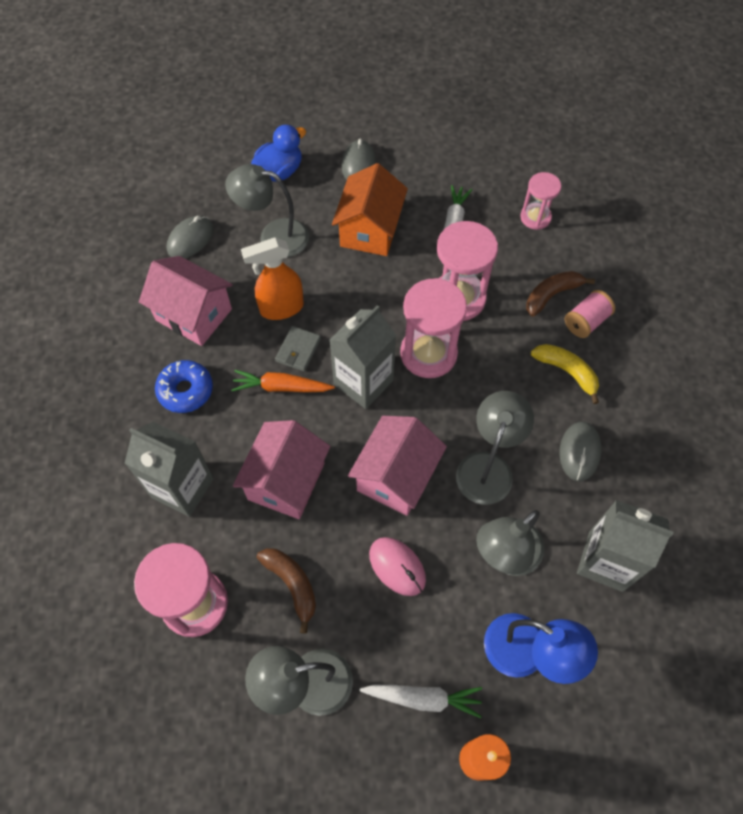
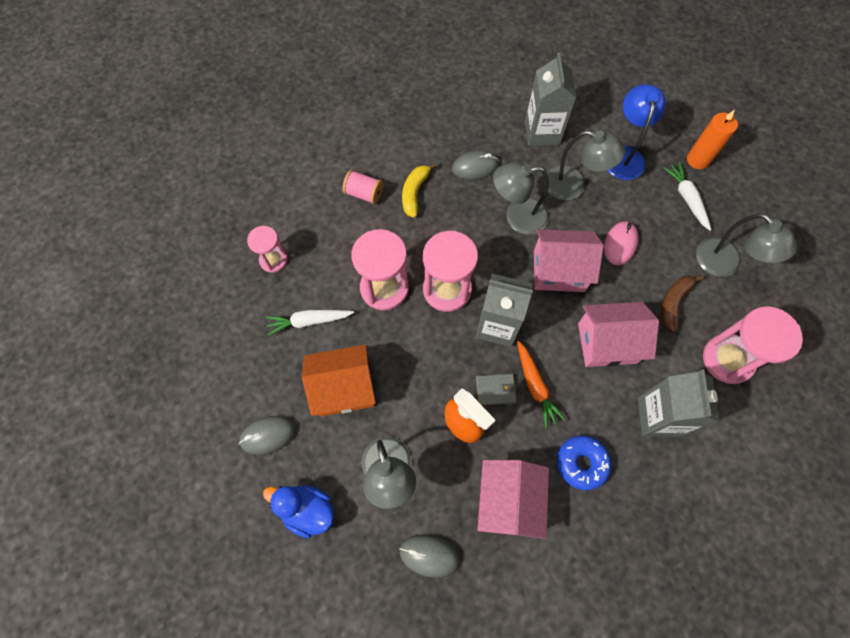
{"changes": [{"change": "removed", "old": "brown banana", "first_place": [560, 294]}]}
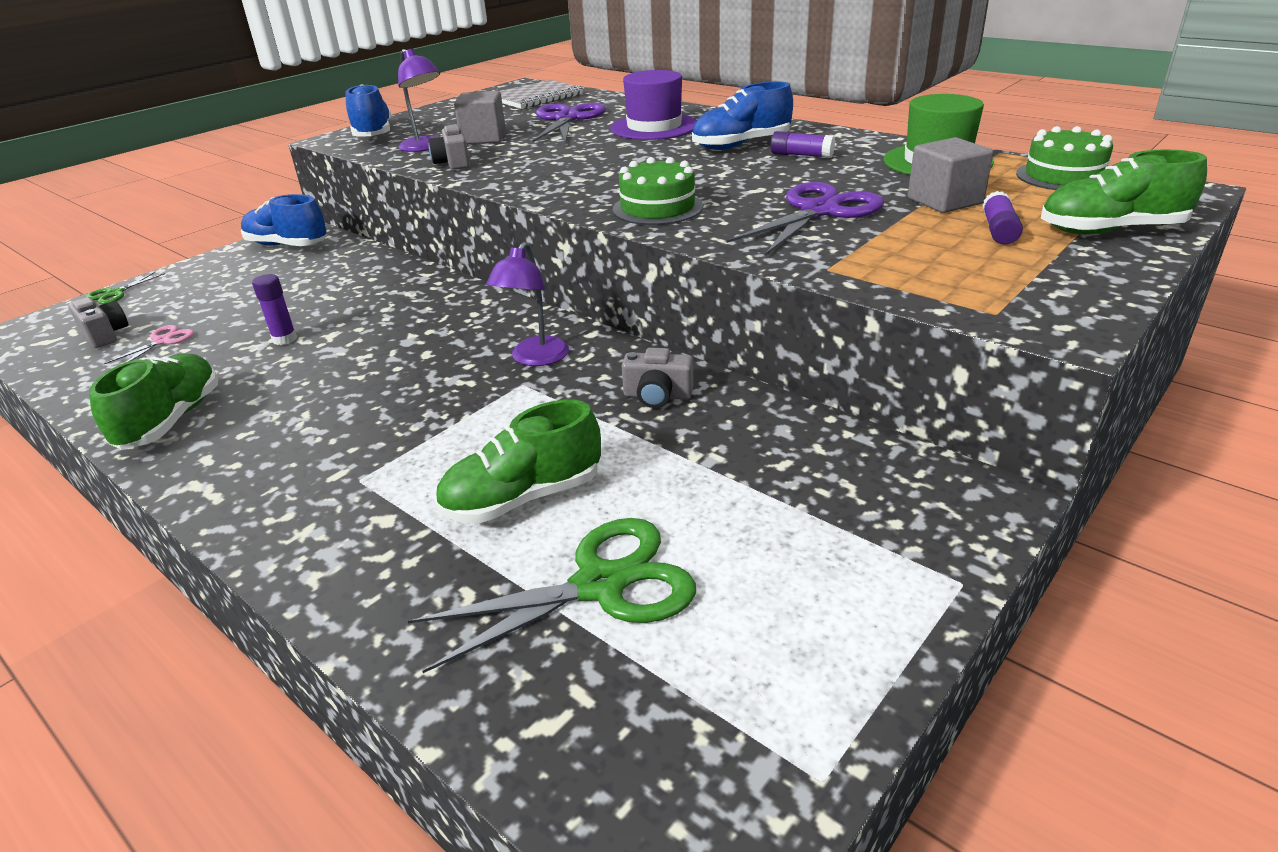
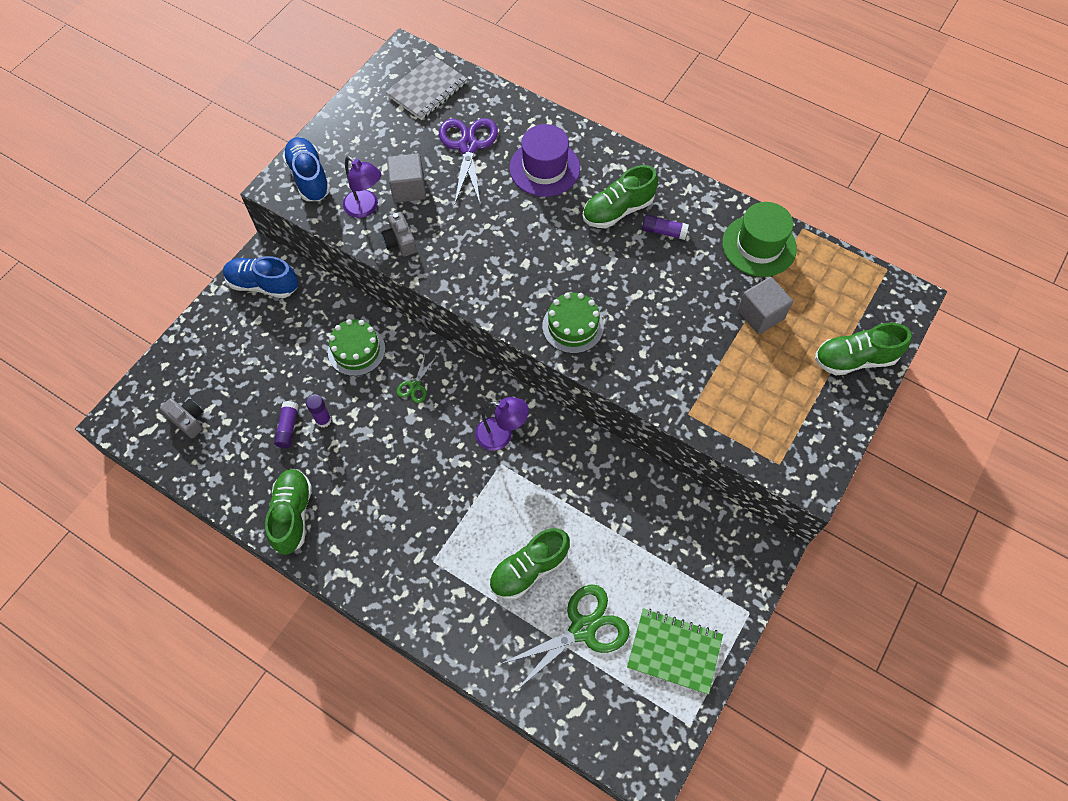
{"changes": [{"change": "removed", "old": "pink scissors", "first_place": [149, 344]}, {"change": "removed", "old": "grey camera", "first_place": [658, 378]}, {"change": "removed", "old": "purple scissors", "first_place": [805, 219]}, {"change": "added", "new": "green notebook", "second_place": [675, 651]}, {"change": "moved", "old": "green scissors", "first_place": [125, 288], "second_place": [417, 379]}, {"change": "moved", "old": "purple glue stick", "first_place": [1002, 217], "second_place": [286, 424]}, {"change": "moved", "old": "green cake", "first_place": [1064, 158], "second_place": [356, 347]}, {"change": "recoloured", "old": "blue shoe", "new": "green shoe", "first_place": [742, 116], "second_place": [620, 196]}, {"change": "turned", "old": "purple lamp", "first_place": [527, 304], "second_place": [502, 424], "degrees": -90}]}
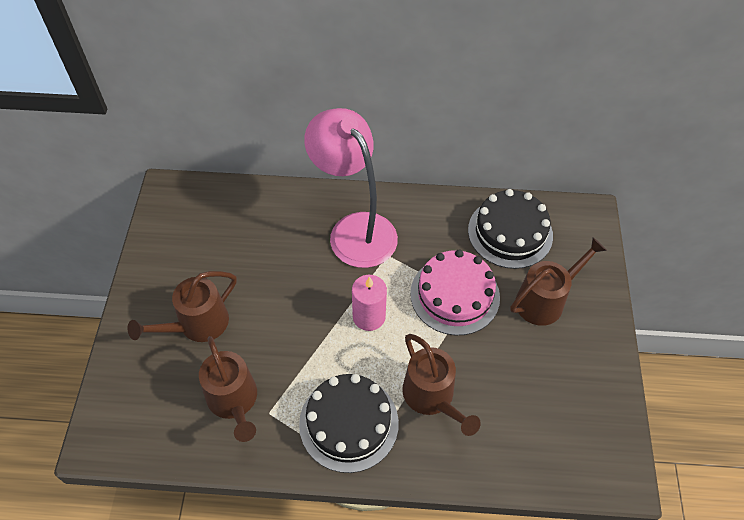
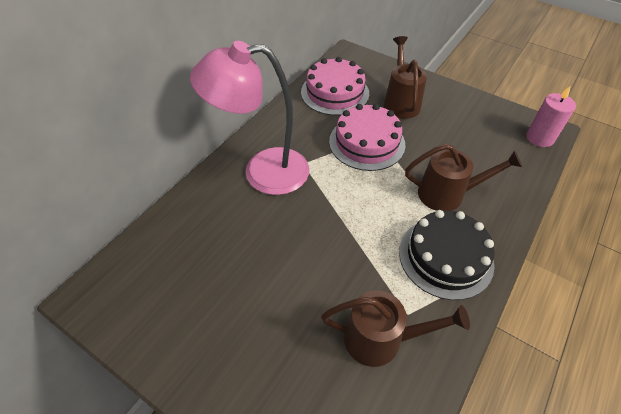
{"changes": [{"change": "removed", "old": "brown watering can", "first_place": [182, 306]}, {"change": "moved", "old": "pink candle", "first_place": [369, 303], "second_place": [551, 116]}, {"change": "recoloured", "old": "black cake", "new": "pink cake", "first_place": [510, 229], "second_place": [335, 86]}]}
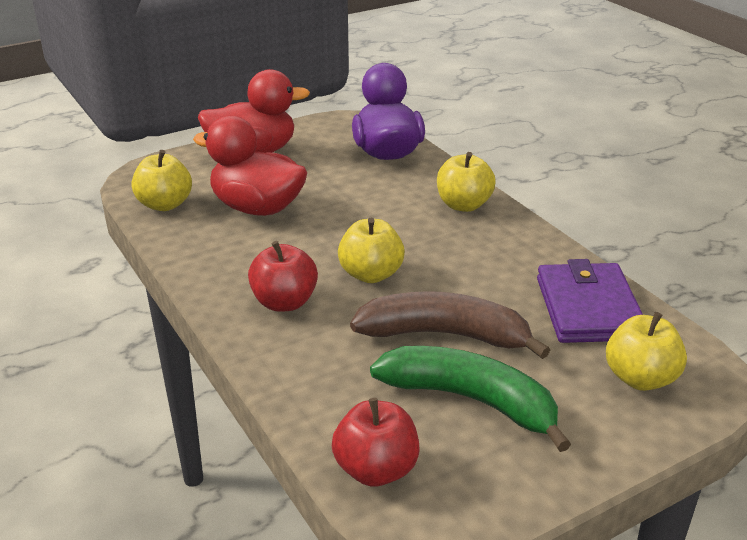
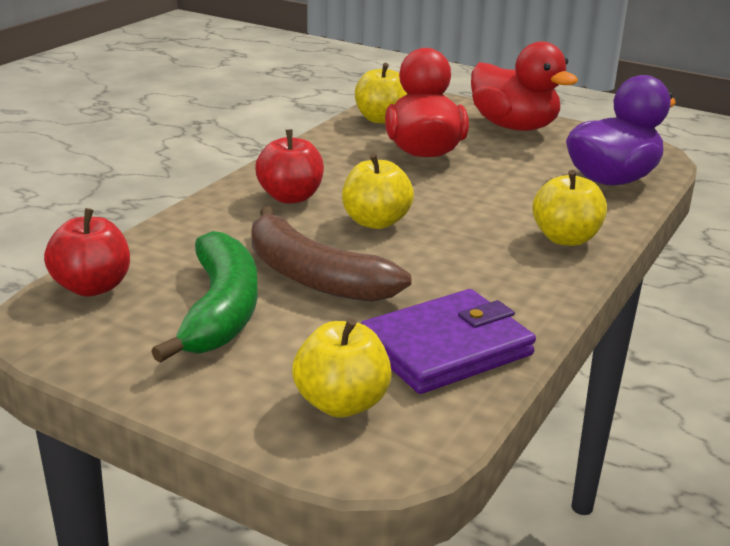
{"changes": [{"change": "turned", "old": "brown banana", "first_place": [450, 325], "second_place": [331, 254], "degrees": 150}]}
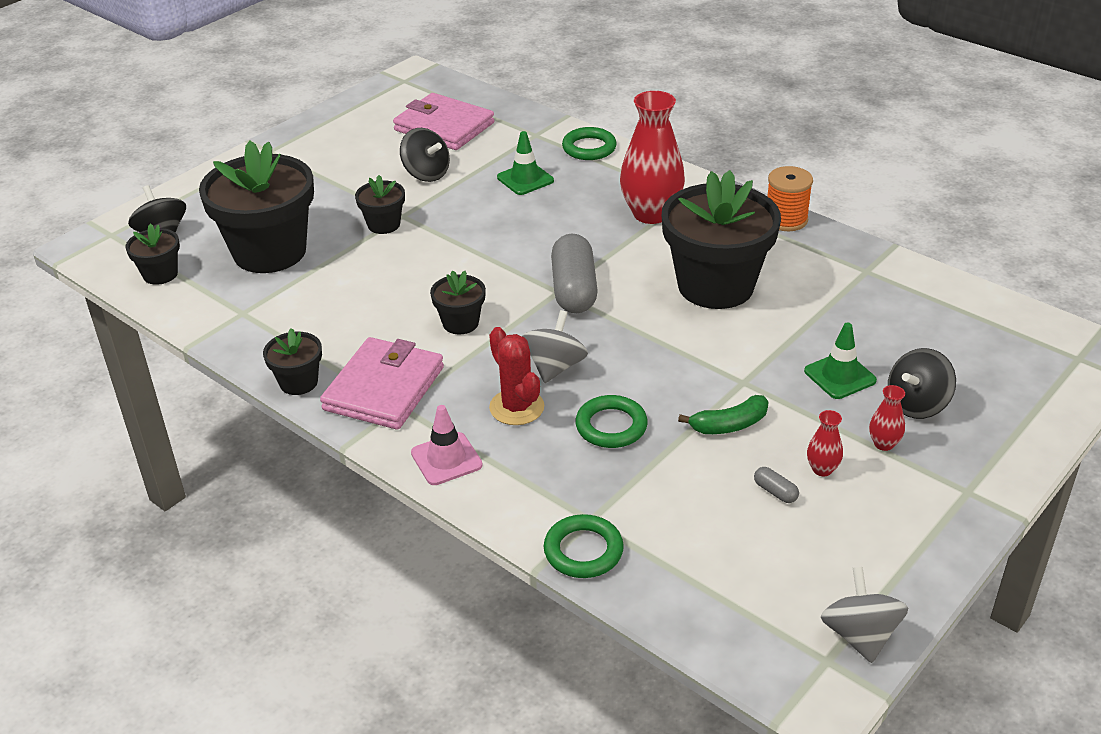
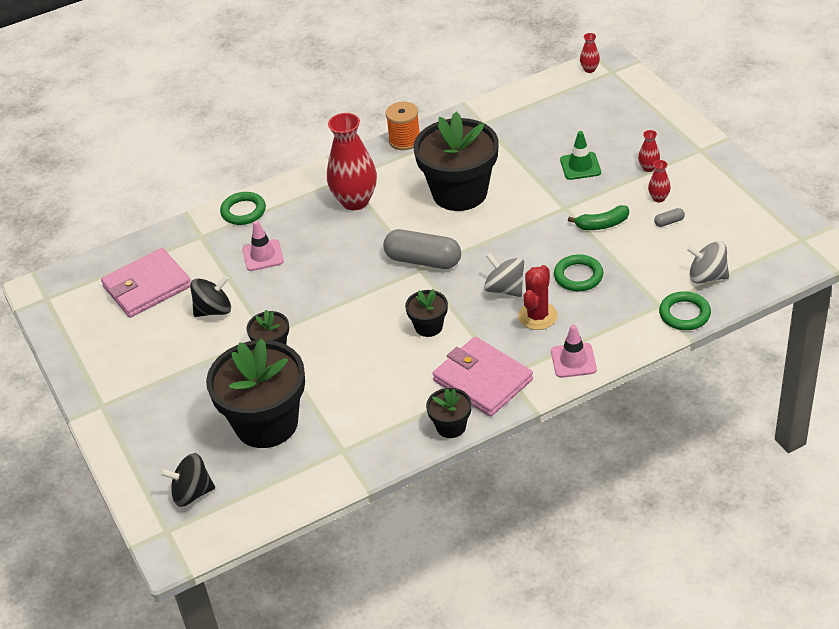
{"changes": [{"change": "removed", "old": "black flower pot", "first_place": [152, 254]}, {"change": "removed", "old": "black spinning top", "first_place": [922, 383]}, {"change": "added", "new": "red vase", "second_place": [590, 53]}, {"change": "moved", "old": "grey spinning top", "first_place": [864, 615], "second_place": [707, 262]}, {"change": "recoloured", "old": "green traffic cone", "new": "pink traffic cone", "first_place": [525, 163], "second_place": [263, 246]}, {"change": "turned", "old": "red cactus", "first_place": [516, 376], "second_place": [538, 297], "degrees": -60}, {"change": "turned", "old": "green banana", "first_place": [723, 414], "second_place": [598, 217], "degrees": 75}]}
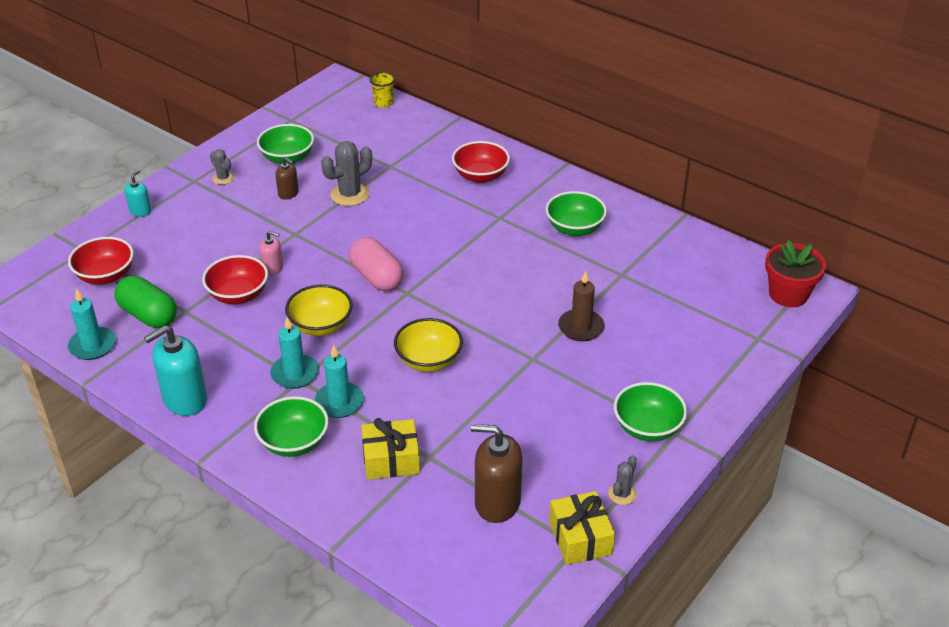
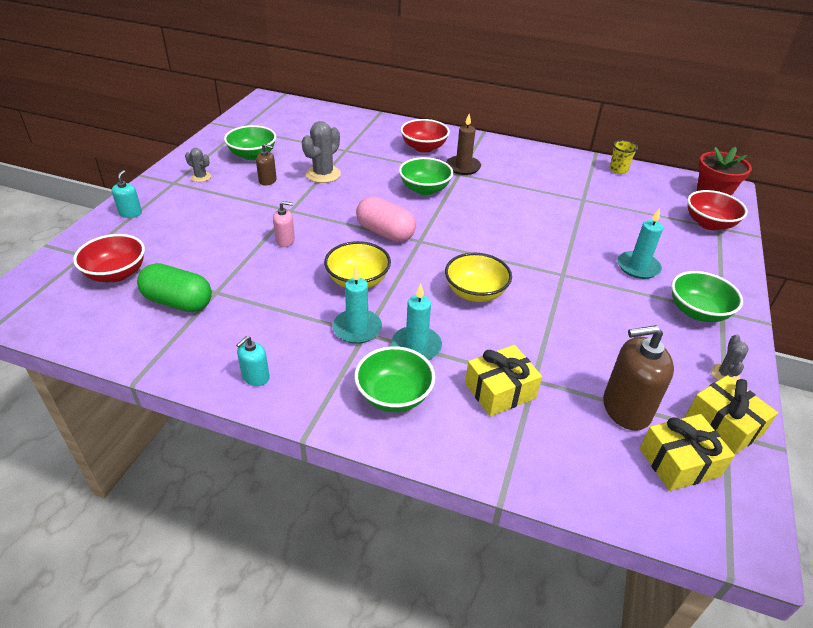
{"changes": [{"change": "added", "new": "yellow gift", "second_place": [687, 452]}, {"change": "moved", "old": "turquoise candle", "first_place": [92, 324], "second_place": [640, 243]}, {"change": "moved", "old": "red bowl", "first_place": [235, 279], "second_place": [717, 210]}, {"change": "moved", "old": "yellow cup", "first_place": [382, 90], "second_place": [624, 157]}, {"change": "moved", "old": "green bowl", "first_place": [576, 213], "second_place": [426, 176]}, {"change": "moved", "old": "brown candle", "first_place": [581, 305], "second_place": [463, 144]}, {"change": "resized", "old": "turquoise soap dispenser", "first_place": [175, 370], "second_place": [253, 361], "factor": 0.53}]}
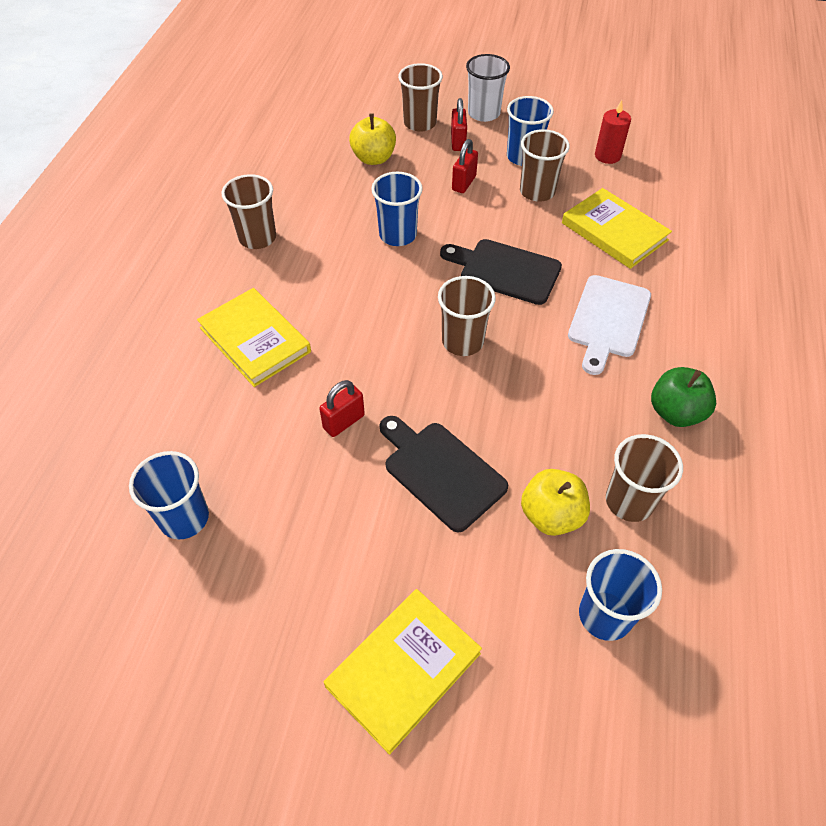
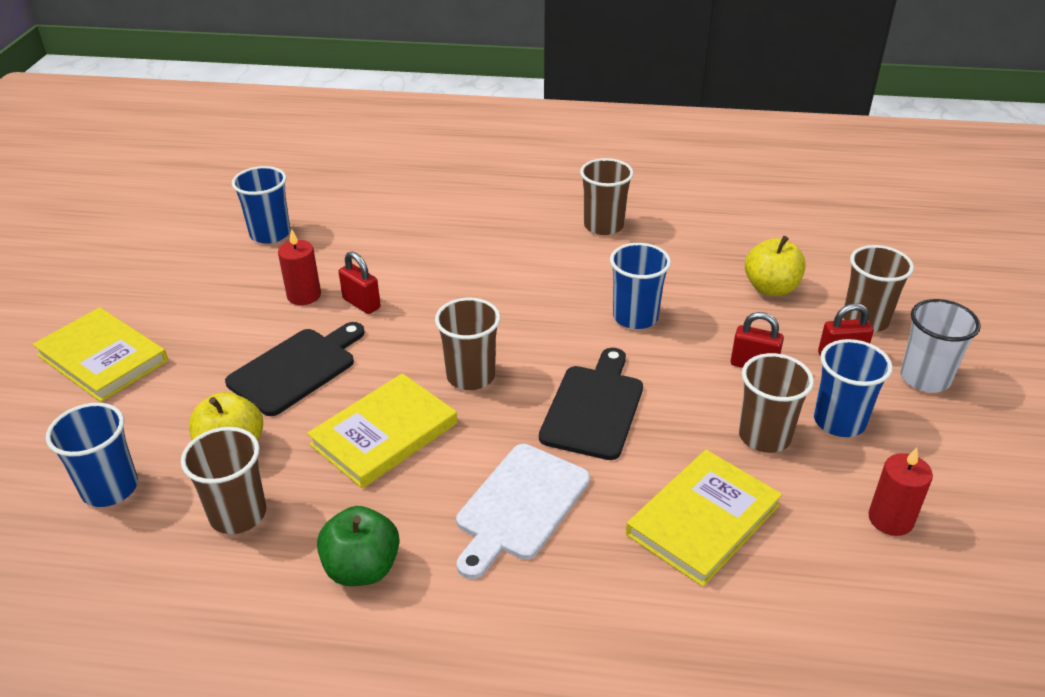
{"changes": [{"change": "added", "new": "red candle", "second_place": [299, 267]}, {"change": "moved", "old": "yellow book", "first_place": [254, 337], "second_place": [382, 431]}, {"change": "turned", "old": "white cutting board", "first_place": [609, 325], "second_place": [523, 511], "degrees": -75}]}
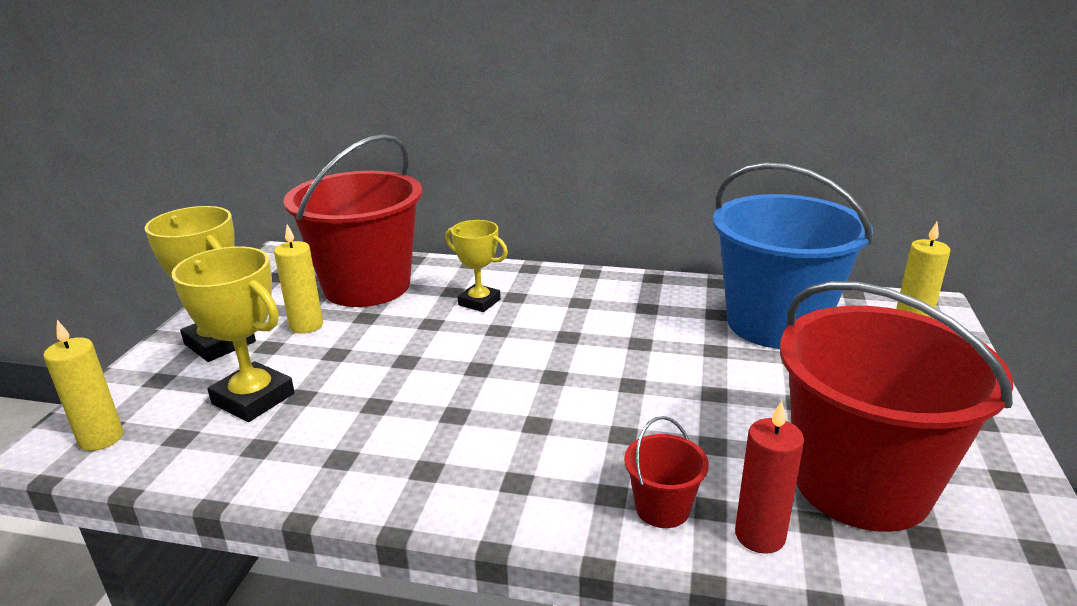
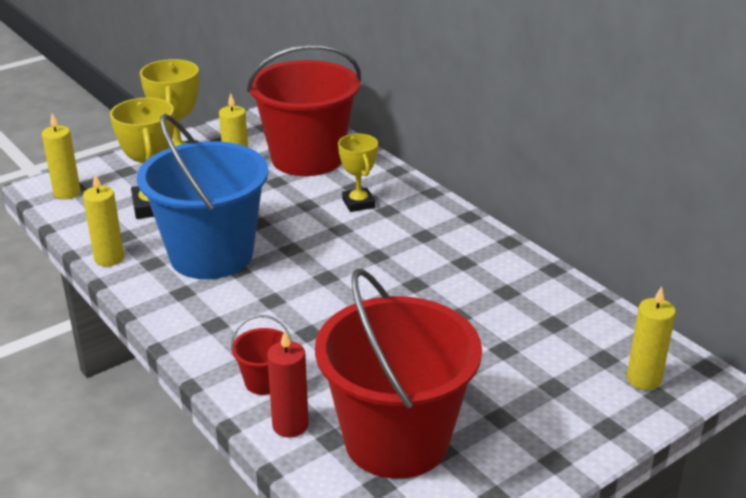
{"changes": [{"change": "added", "new": "yellow candle", "second_place": [103, 220]}, {"change": "moved", "old": "blue bucket", "first_place": [793, 255], "second_place": [202, 196]}]}
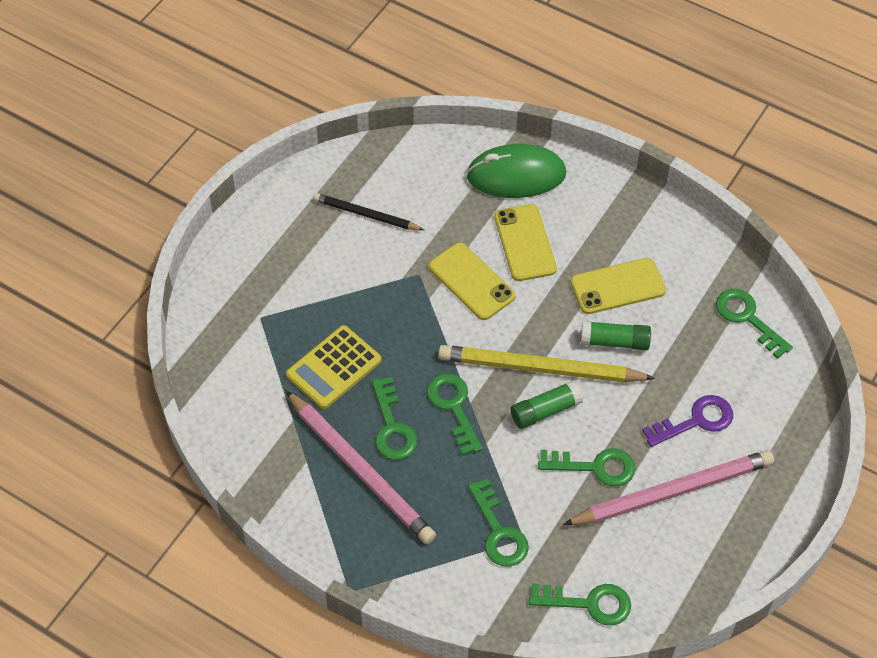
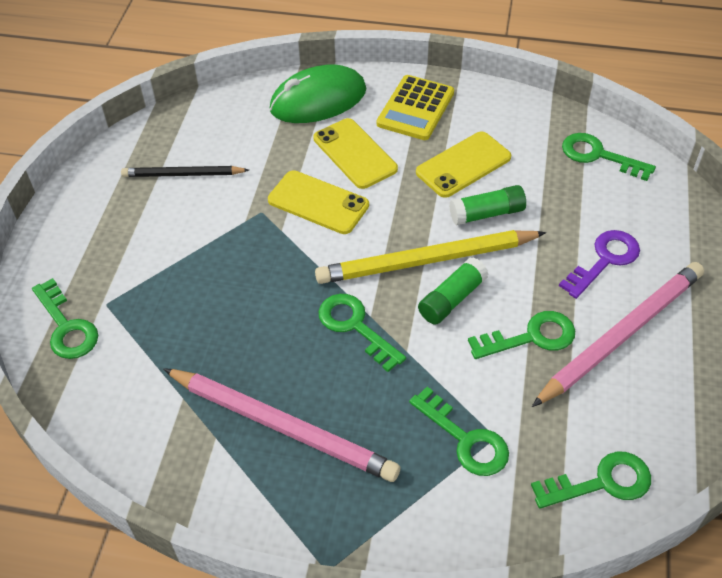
{"changes": [{"change": "moved", "old": "yellow calculator", "first_place": [334, 367], "second_place": [415, 107]}, {"change": "moved", "old": "green key", "first_place": [394, 418], "second_place": [65, 318]}]}
